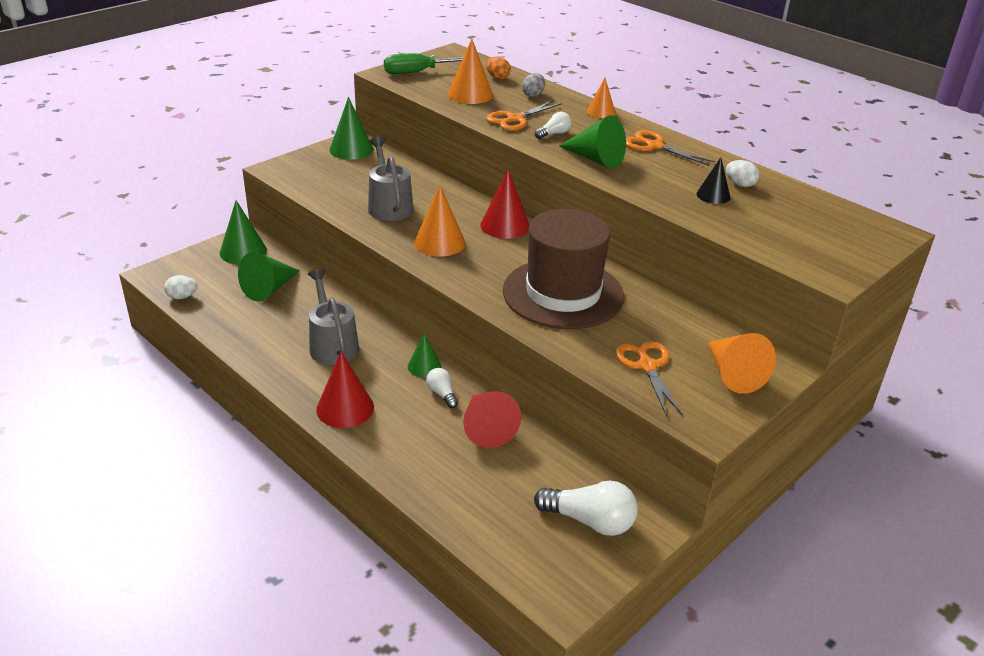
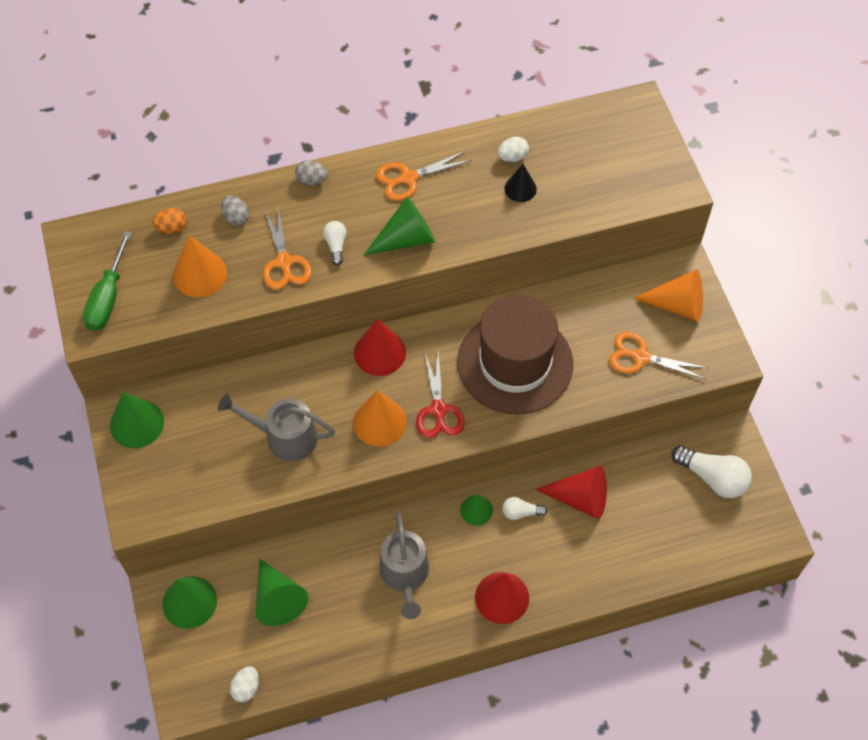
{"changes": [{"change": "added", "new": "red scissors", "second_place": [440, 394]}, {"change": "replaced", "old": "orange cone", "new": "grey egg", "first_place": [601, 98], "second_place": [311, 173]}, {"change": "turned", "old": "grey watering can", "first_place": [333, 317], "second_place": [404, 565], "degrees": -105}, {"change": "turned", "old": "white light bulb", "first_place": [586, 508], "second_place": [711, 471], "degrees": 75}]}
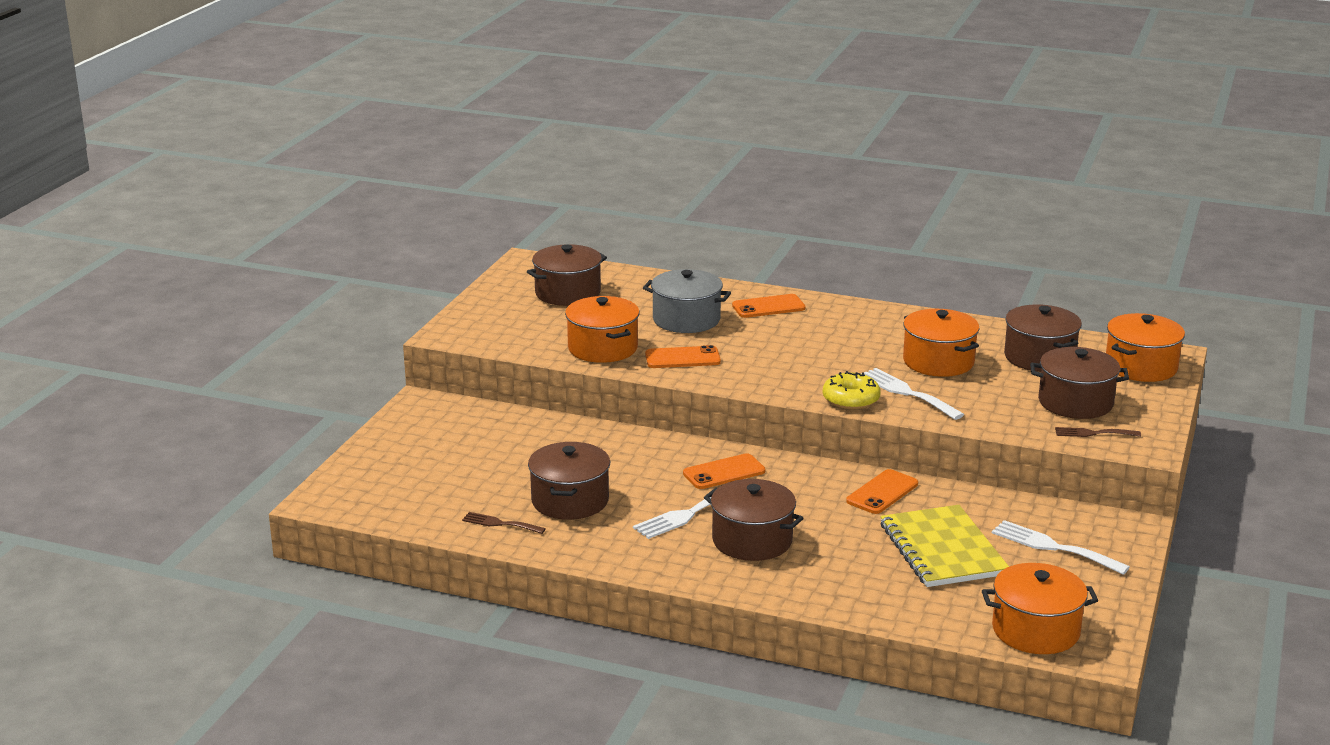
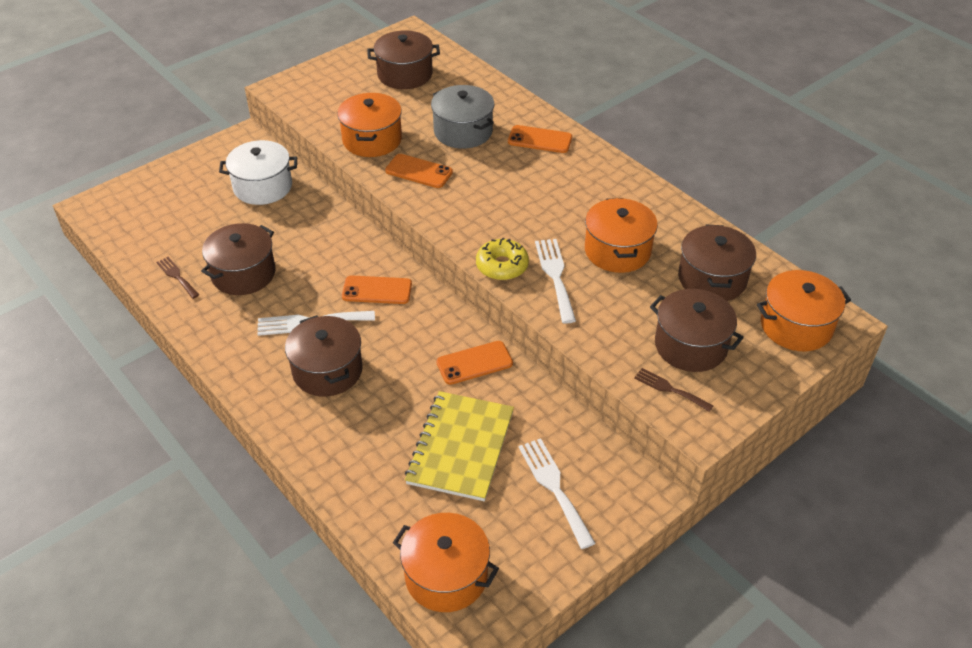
{"changes": [{"change": "added", "new": "white pot", "second_place": [258, 172]}]}
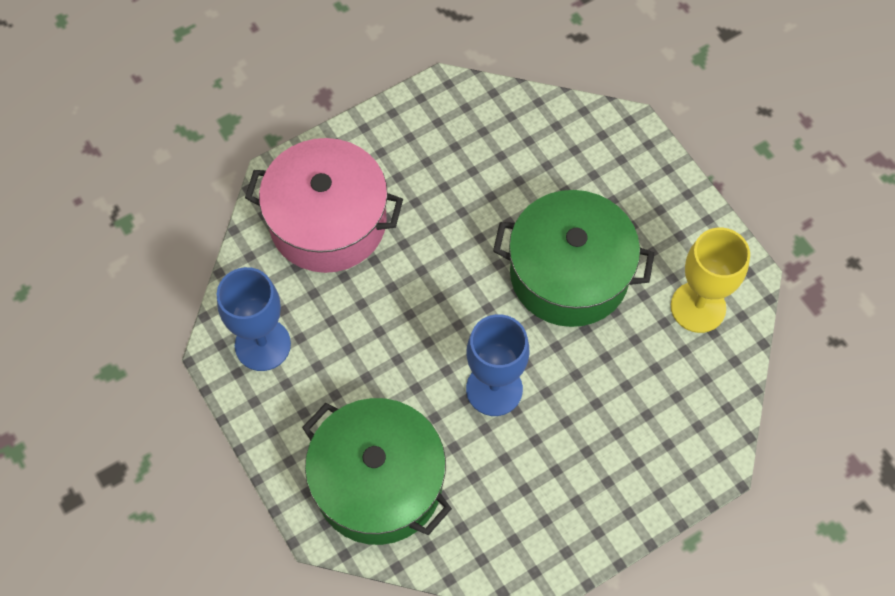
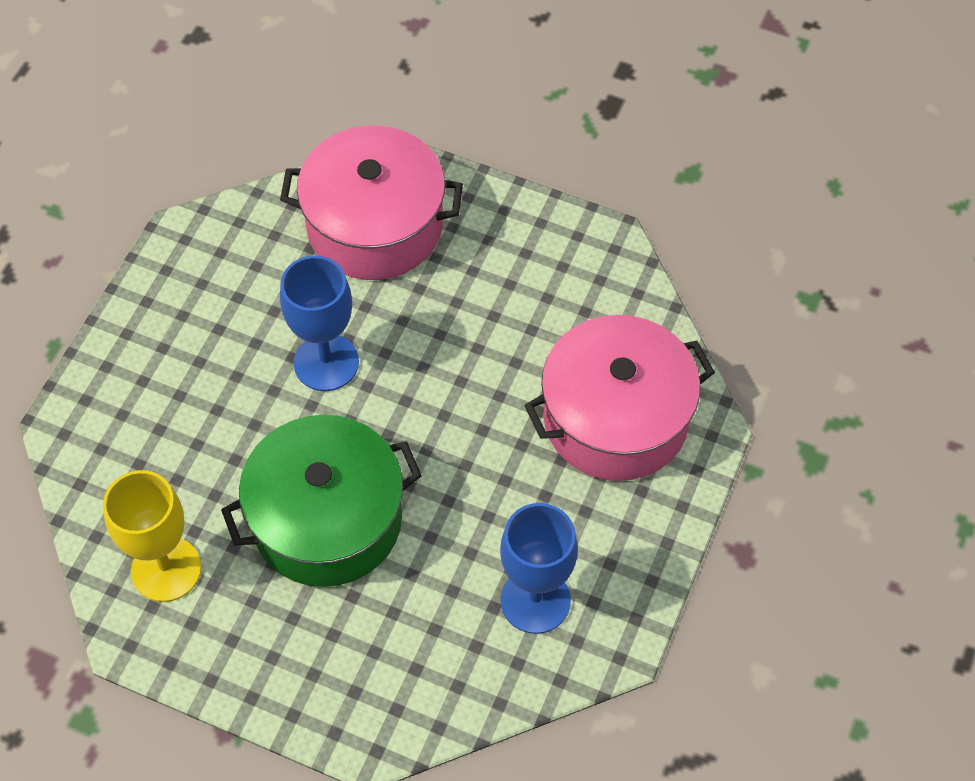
{"changes": [{"change": "moved", "old": "blue goblet", "first_place": [254, 319], "second_place": [539, 568]}, {"change": "recoloured", "old": "green pot", "new": "pink pot", "first_place": [377, 471], "second_place": [371, 203]}]}
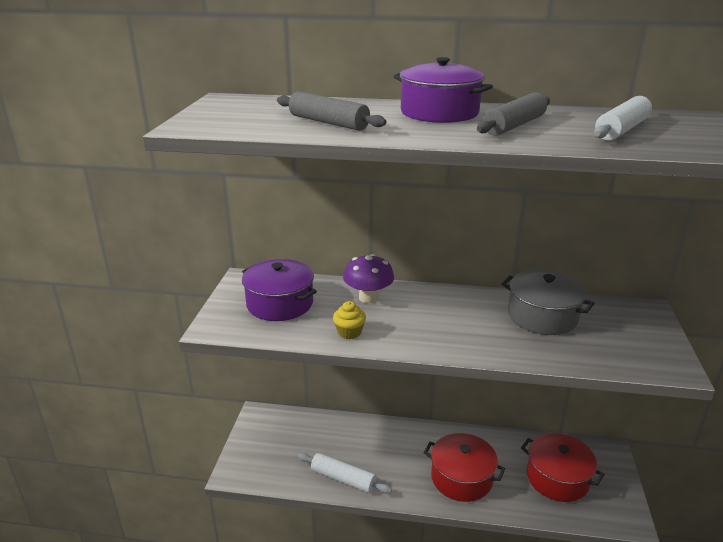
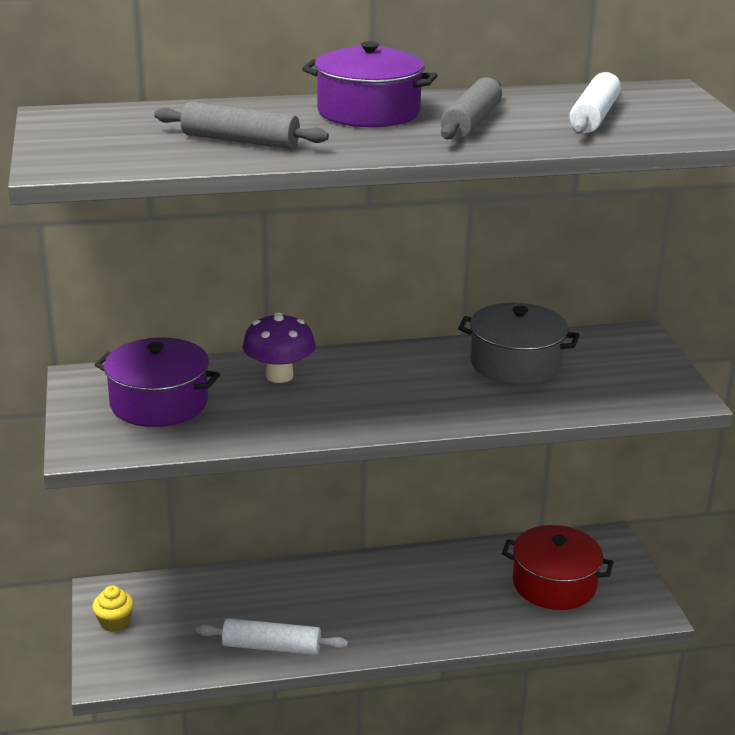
{"changes": [{"change": "removed", "old": "red pot", "first_place": [464, 467]}, {"change": "moved", "old": "yellow cupcake", "first_place": [349, 320], "second_place": [113, 608]}]}
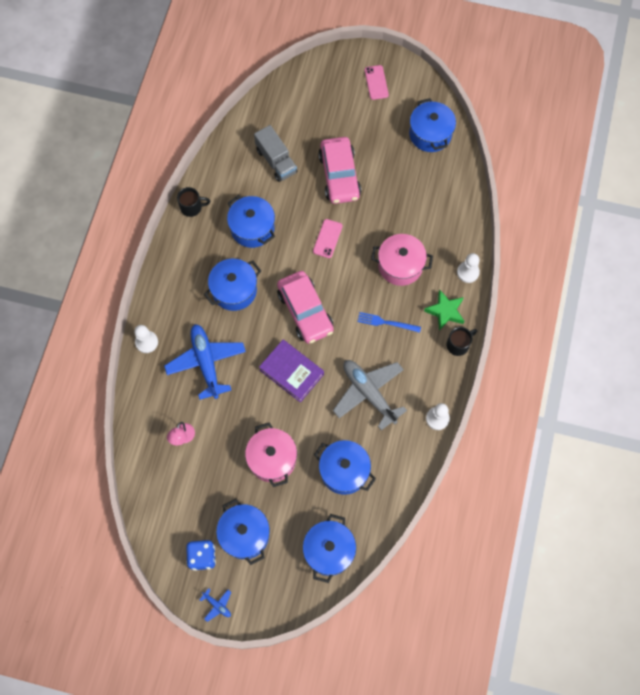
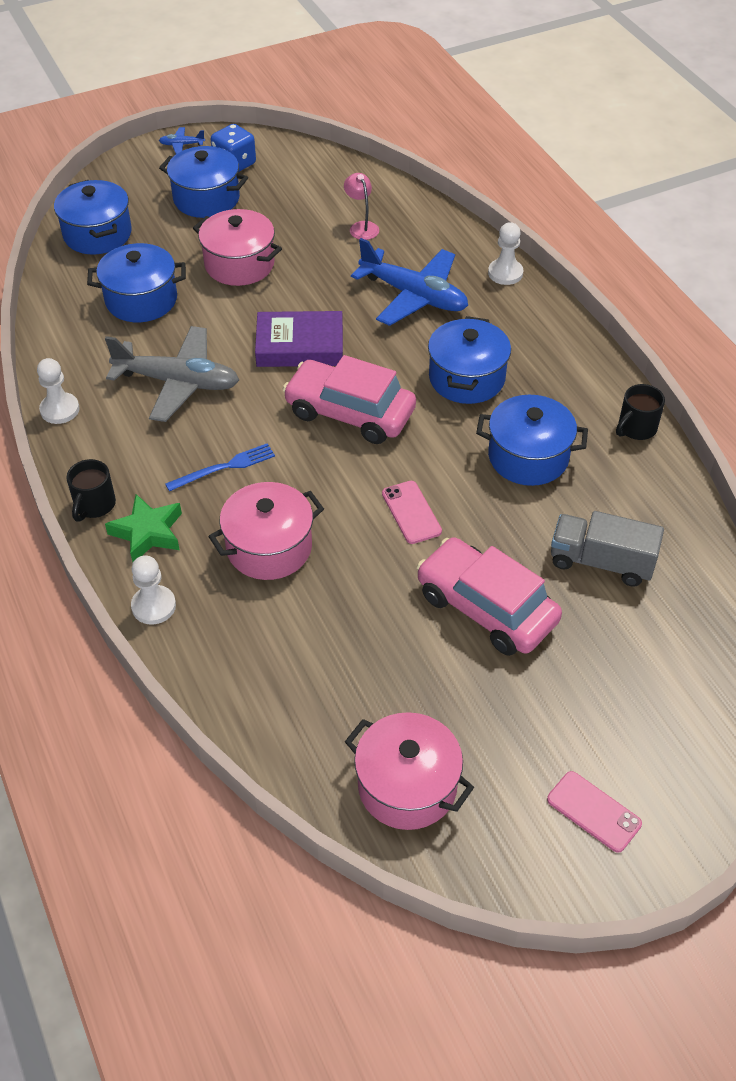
{"changes": [{"change": "recoloured", "old": "blue pot", "new": "pink pot", "first_place": [432, 125], "second_place": [409, 771]}]}
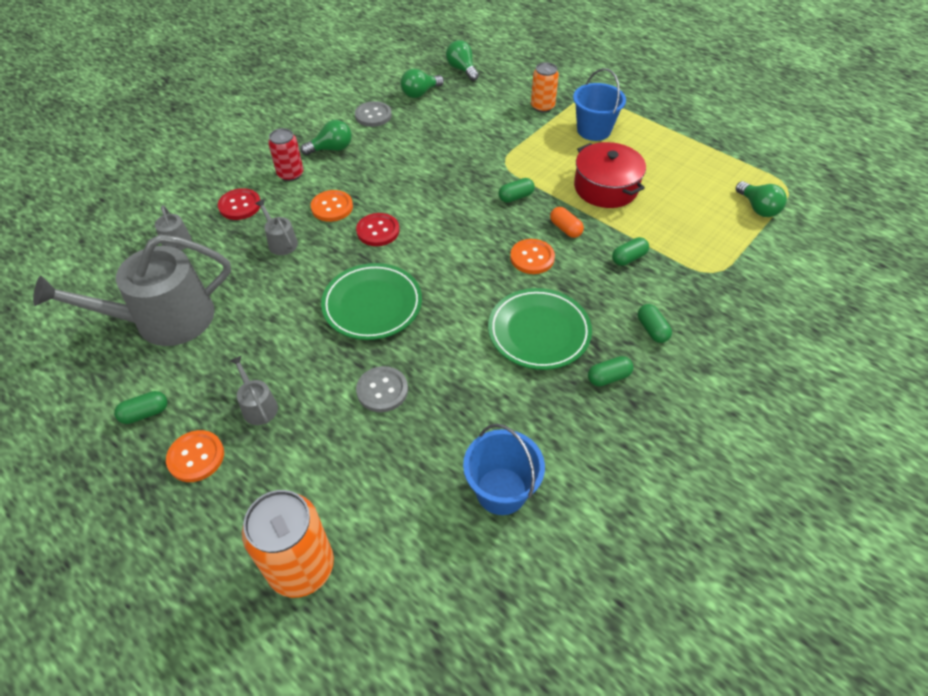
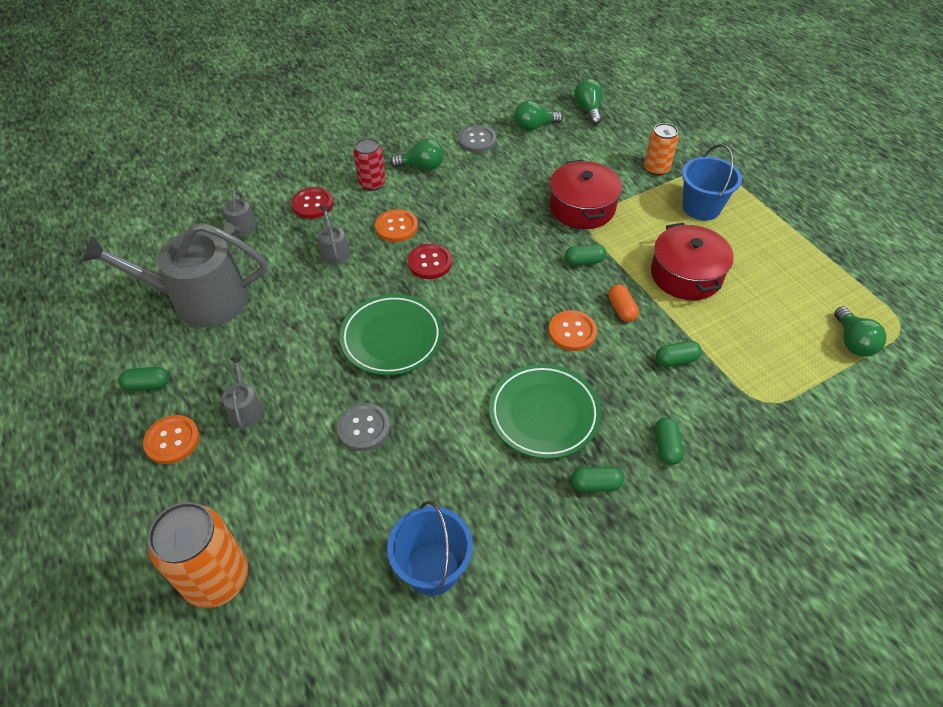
{"changes": [{"change": "added", "new": "red pot", "second_place": [585, 194]}]}
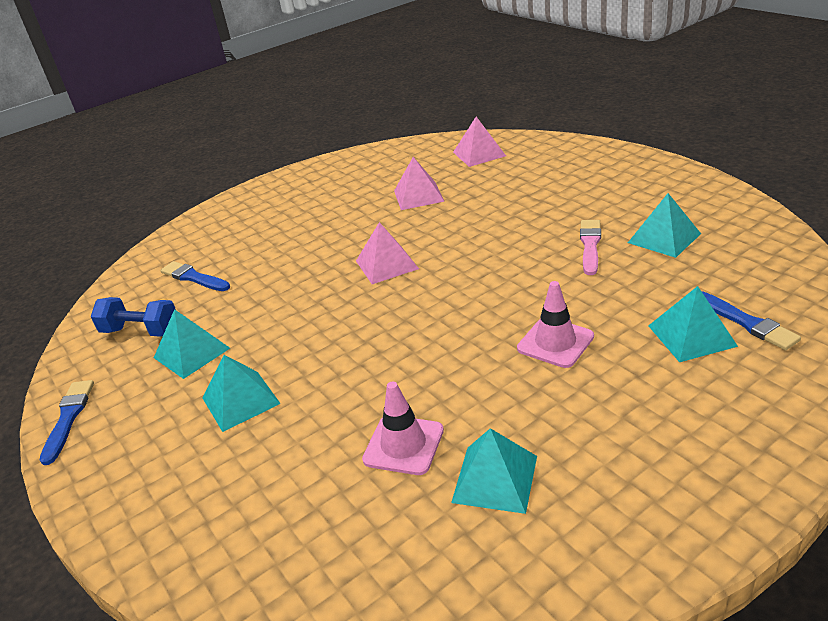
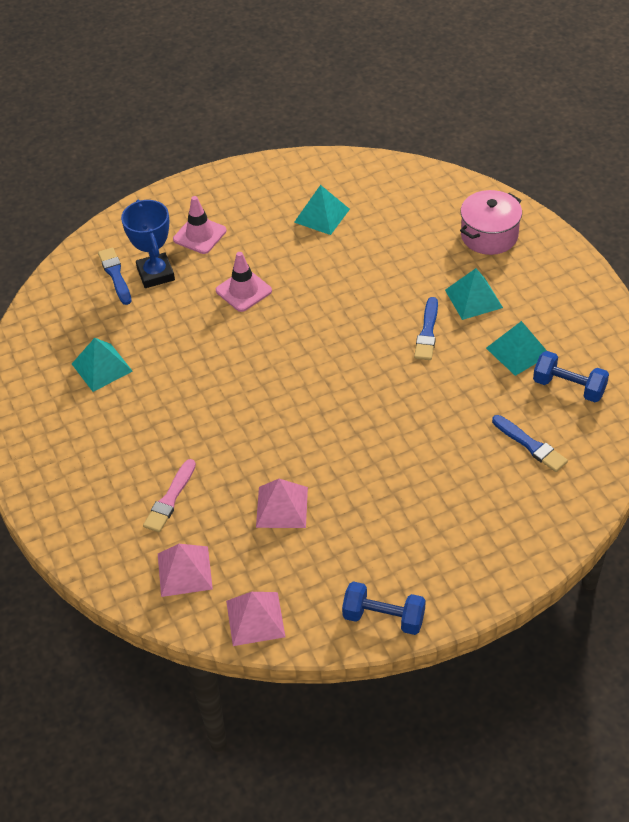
{"changes": [{"change": "added", "new": "blue dumbbell", "second_place": [384, 608]}, {"change": "added", "new": "pink pot", "second_place": [491, 222]}, {"change": "moved", "old": "blue brush", "first_place": [67, 422], "second_place": [426, 328]}, {"change": "moved", "old": "pink pyramid", "first_place": [387, 253], "second_place": [255, 619]}, {"change": "moved", "old": "pink traffic cone", "first_place": [403, 428], "second_place": [200, 225]}, {"change": "moved", "old": "pink brush", "first_place": [590, 247], "second_place": [169, 495]}, {"change": "replaced", "old": "turquoise pyramid", "new": "blue trophy", "first_place": [693, 324], "second_place": [148, 244]}]}
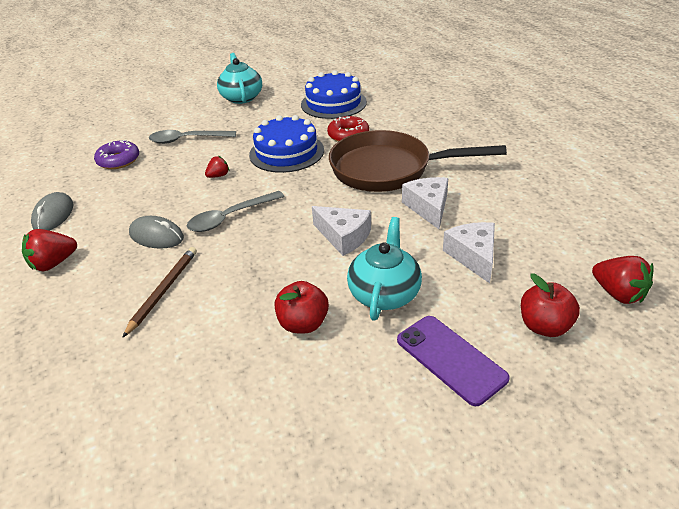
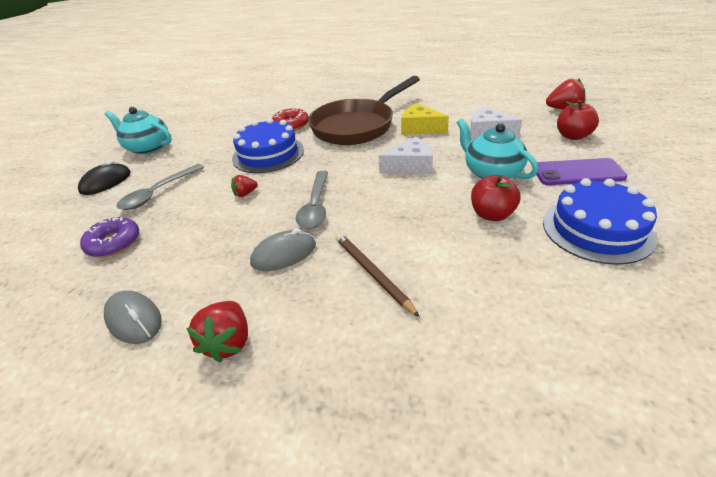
{"changes": [{"change": "added", "new": "black mouse", "second_place": [104, 177]}, {"change": "moved", "old": "blue cake", "first_place": [334, 94], "second_place": [600, 221]}, {"change": "recoloured", "old": "white cheese", "new": "yellow cheese", "first_place": [425, 203], "second_place": [425, 119]}, {"change": "turned", "old": "red strawberry", "first_place": [217, 167], "second_place": [244, 186], "degrees": -120}]}
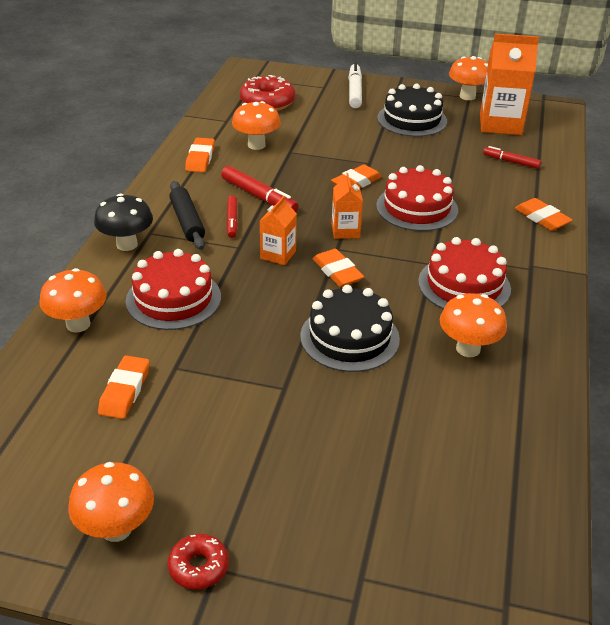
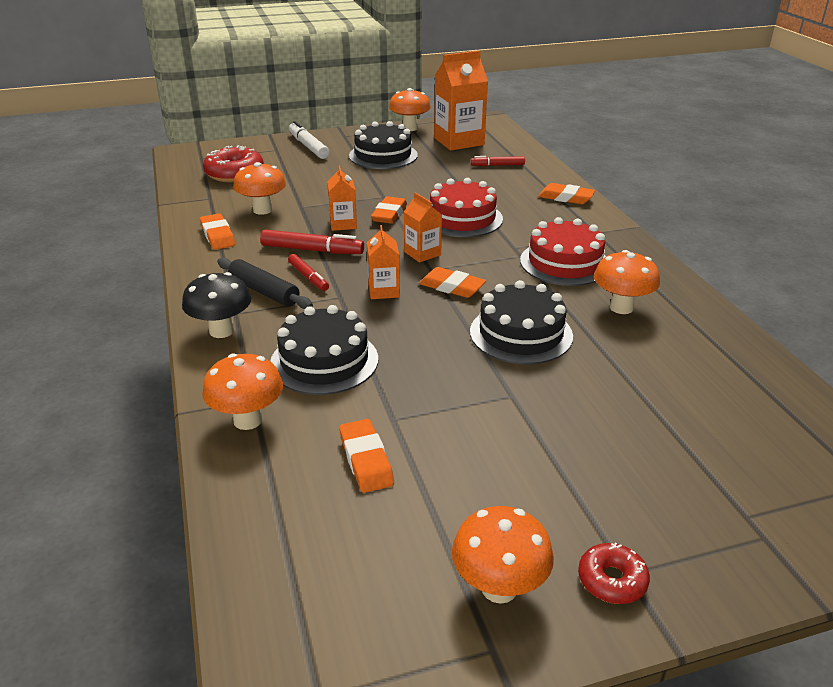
{"changes": [{"change": "added", "new": "orange carton", "second_place": [342, 198]}, {"change": "recoloured", "old": "red cake", "new": "black cake", "first_place": [173, 289], "second_place": [324, 350]}]}
